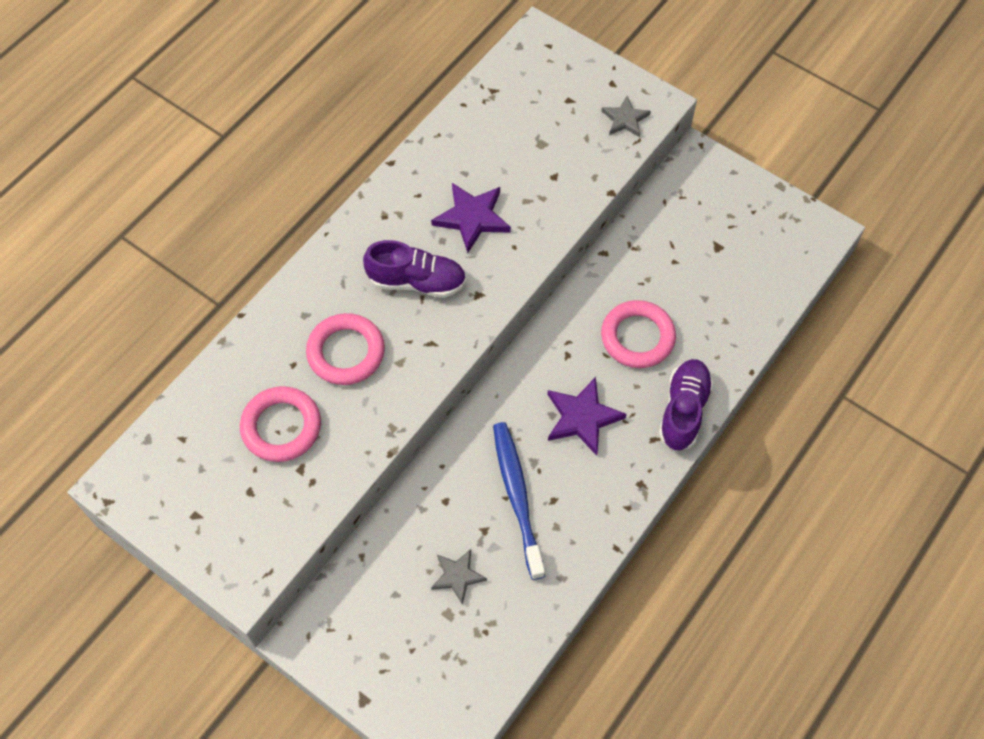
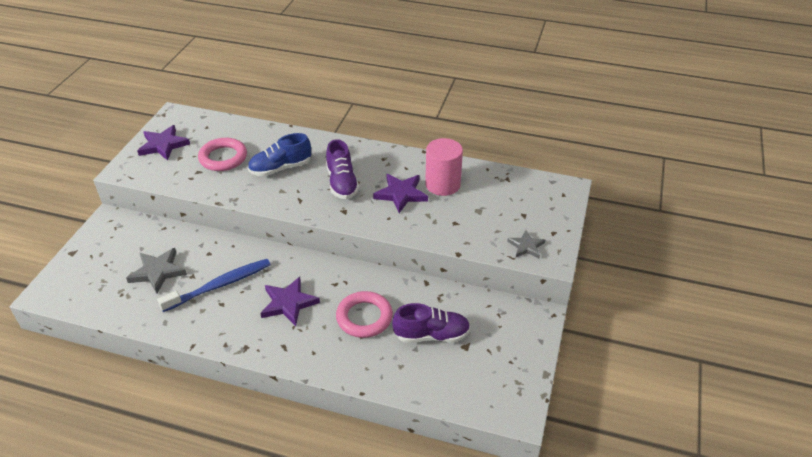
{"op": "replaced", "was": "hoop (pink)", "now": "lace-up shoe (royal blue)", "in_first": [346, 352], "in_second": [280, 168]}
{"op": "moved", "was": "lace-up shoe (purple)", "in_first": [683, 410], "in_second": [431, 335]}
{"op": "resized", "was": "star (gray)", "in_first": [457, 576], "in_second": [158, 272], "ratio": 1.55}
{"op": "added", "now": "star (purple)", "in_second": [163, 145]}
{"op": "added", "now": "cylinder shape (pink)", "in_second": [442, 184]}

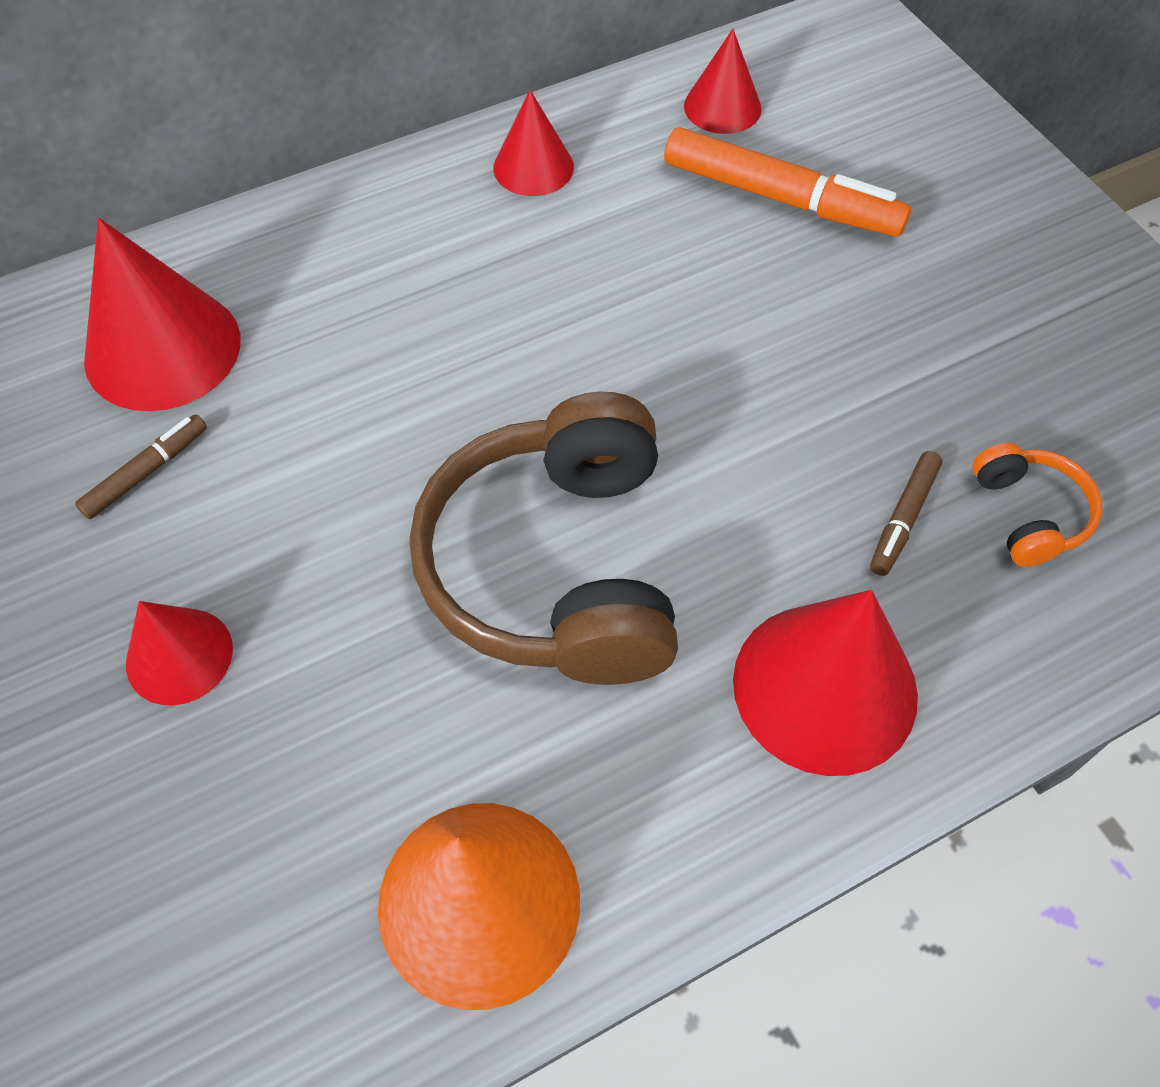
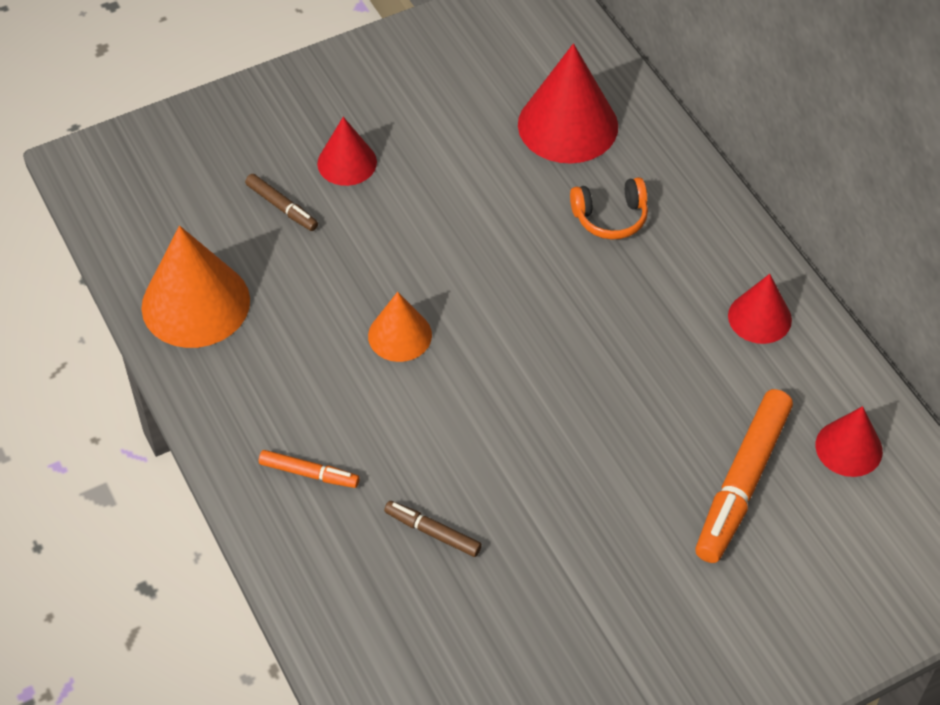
{"op": "replaced", "was": "over-ear headphones (brown)", "now": "cone shape (orange-coloured)", "in_first": [556, 566], "in_second": [400, 335]}
{"op": "moved", "was": "marker pen (brown)", "in_first": [146, 472], "in_second": [282, 207]}
{"op": "moved", "was": "over-ear headphones (orange-coloured)", "in_first": [1029, 514], "in_second": [610, 217]}
{"op": "replaced", "was": "cone shape (red)", "now": "marker pen (orange-coloured)", "in_first": [825, 687], "in_second": [309, 473]}

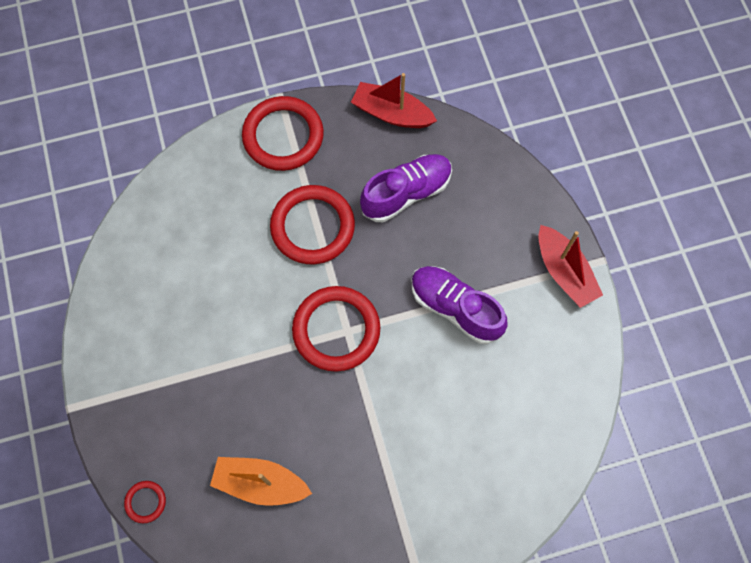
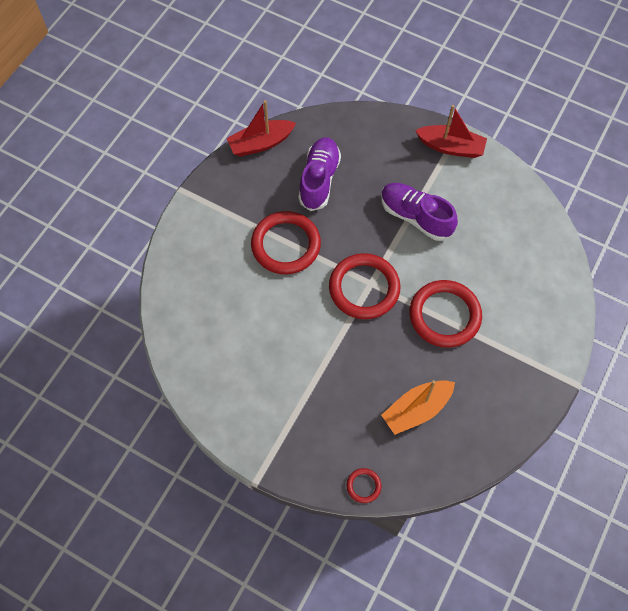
{"op": "moved", "was": "hoop (red)", "in_first": [283, 136], "in_second": [444, 315]}
{"op": "turned", "was": "lace-up shoe (purple)", "in_first": [455, 308], "in_second": [415, 217], "clockwise": 45}

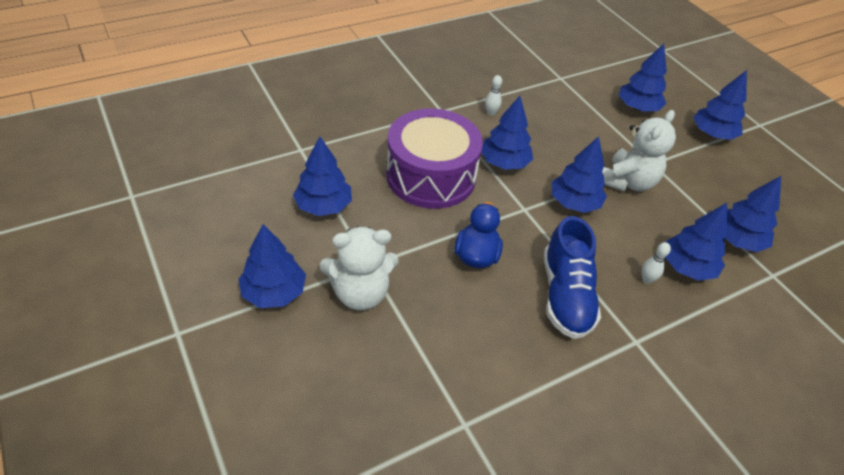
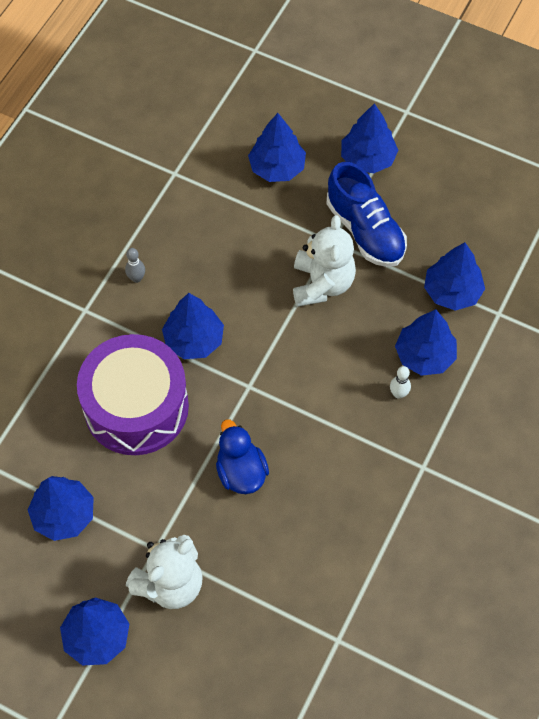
{"op": "recoloured", "was": "tenpin (white)", "now": "tenpin (gray)", "in_first": [491, 113], "in_second": [136, 278]}
{"op": "removed", "was": "fir tree (royal blue)", "in_first": [574, 203]}
{"op": "moved", "was": "lace-up shoe (royal blue)", "in_first": [565, 295], "in_second": [365, 230]}

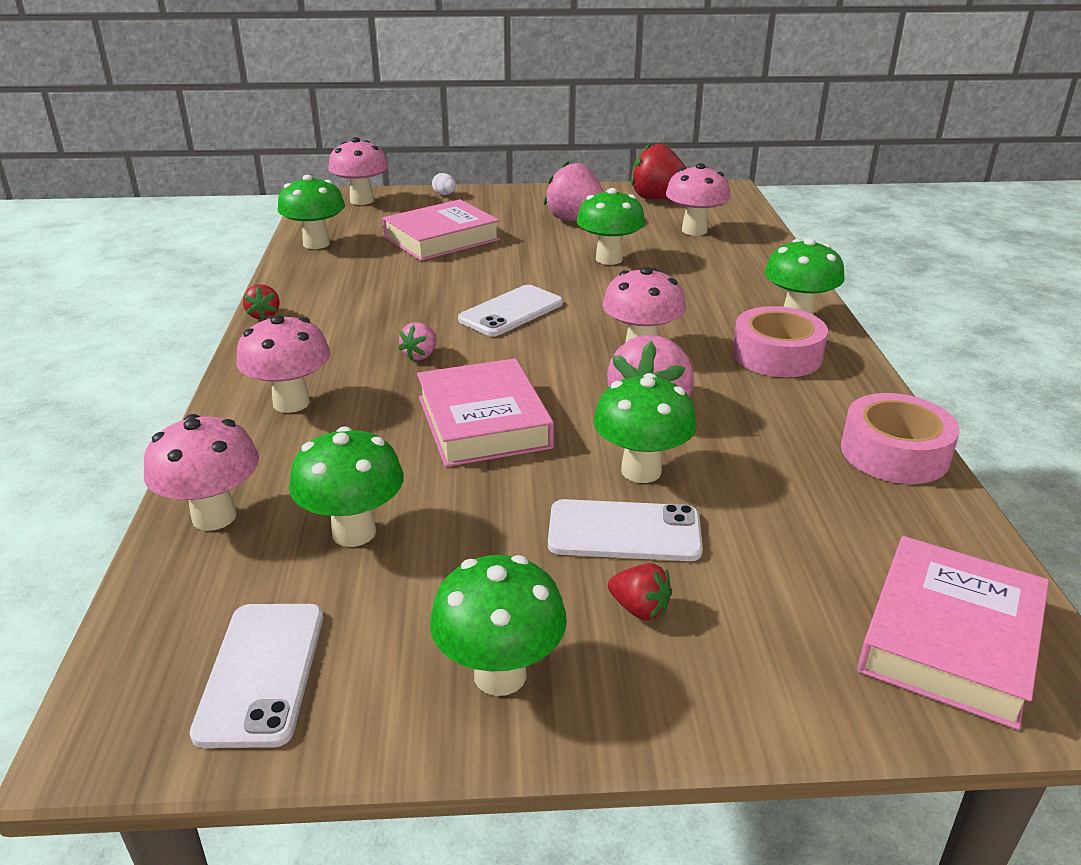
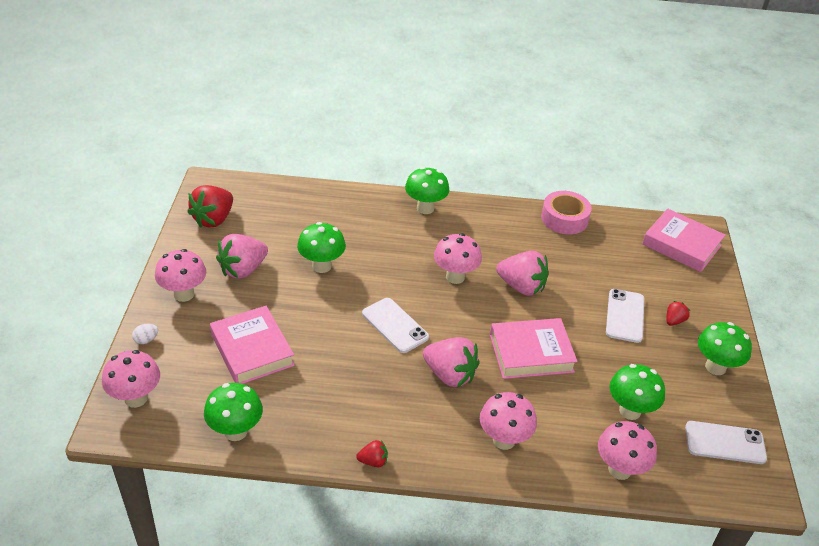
{"op": "moved", "was": "mushroom (pink)", "in_first": [694, 230], "in_second": [184, 294]}
{"op": "removed", "was": "tape (pink)", "in_first": [777, 355]}
{"op": "resized", "was": "berry (pink)", "in_first": [420, 355], "in_second": [449, 375], "ratio": 2.04}
{"op": "removed", "was": "mushroom (emerald)", "in_first": [641, 471]}

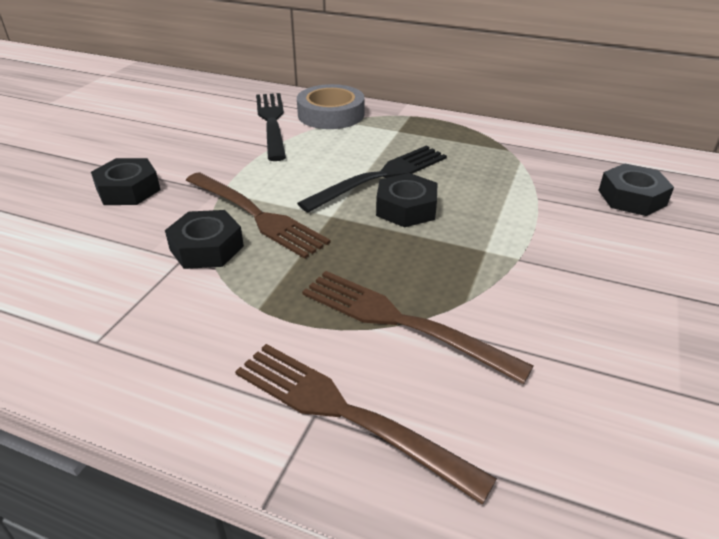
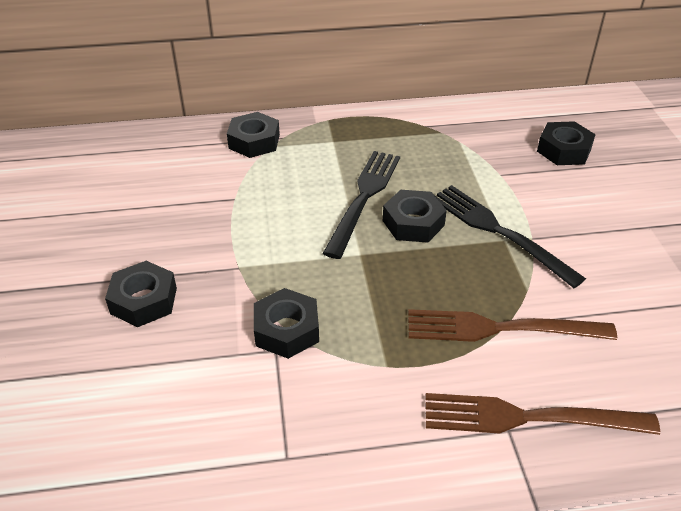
{"op": "replaced", "was": "tape (gray)", "now": "hexagon nut (jet-black)", "in_first": [331, 114], "in_second": [254, 141]}
{"op": "moved", "was": "fork (jet-black)", "in_first": [271, 122], "in_second": [498, 231]}
{"op": "removed", "was": "fork (brown)", "in_first": [257, 215]}

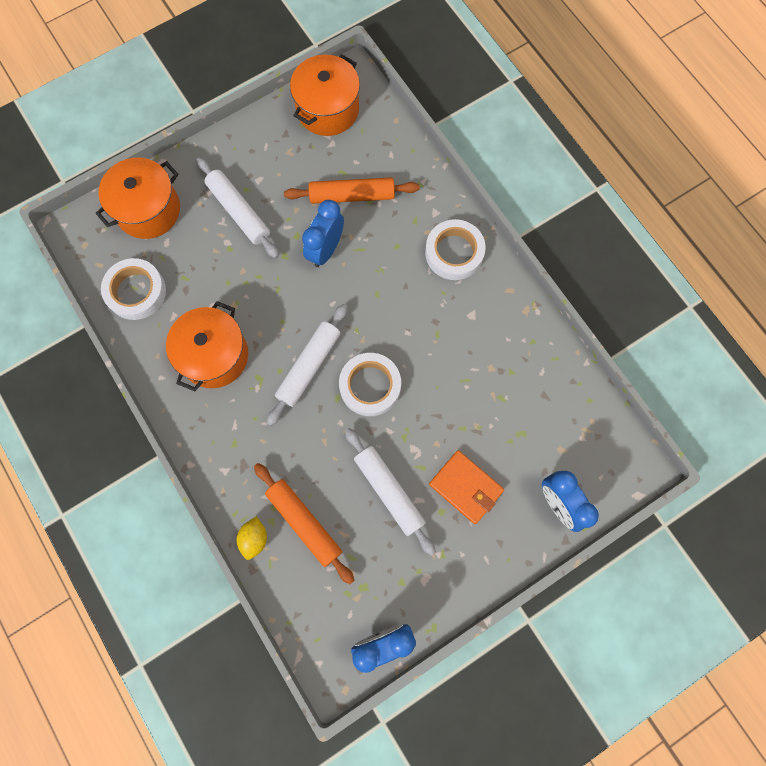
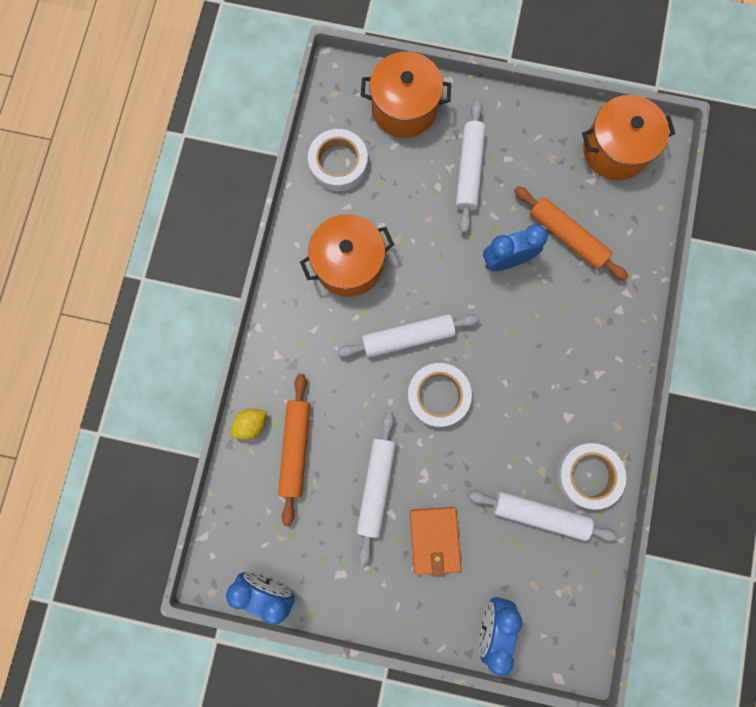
{"op": "moved", "was": "tape (white)", "in_first": [454, 252], "in_second": [588, 475]}
{"op": "added", "now": "dough roller (white)", "in_second": [539, 514]}

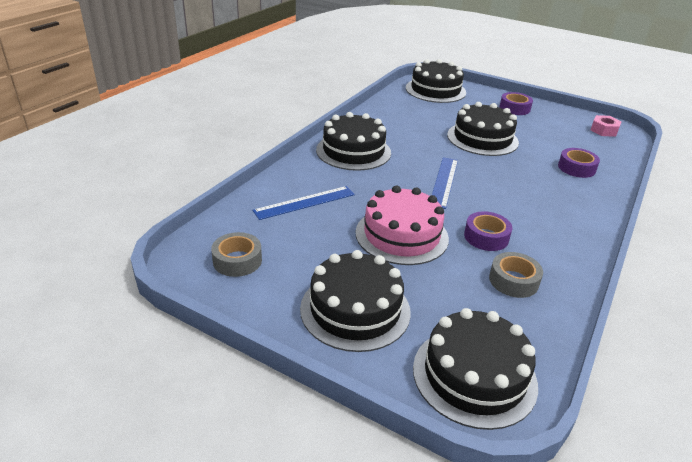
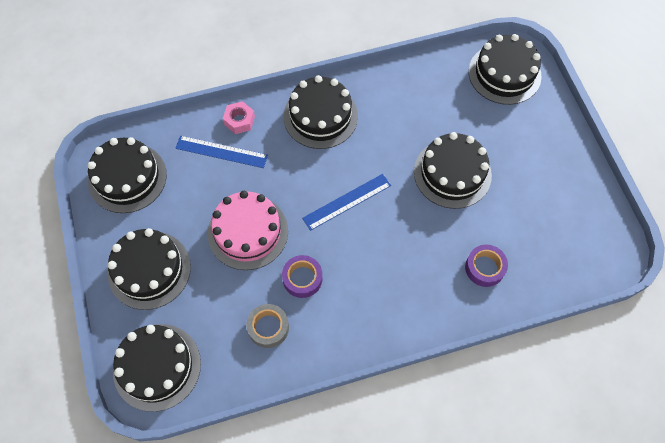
{"op": "removed", "was": "tape (purple)", "in_first": [514, 108]}
{"op": "moved", "was": "hexagon nut (pink)", "in_first": [604, 130], "in_second": [239, 121]}
{"op": "replaced", "was": "tape (gray)", "now": "cake (jet-black)", "in_first": [237, 260], "in_second": [127, 178]}

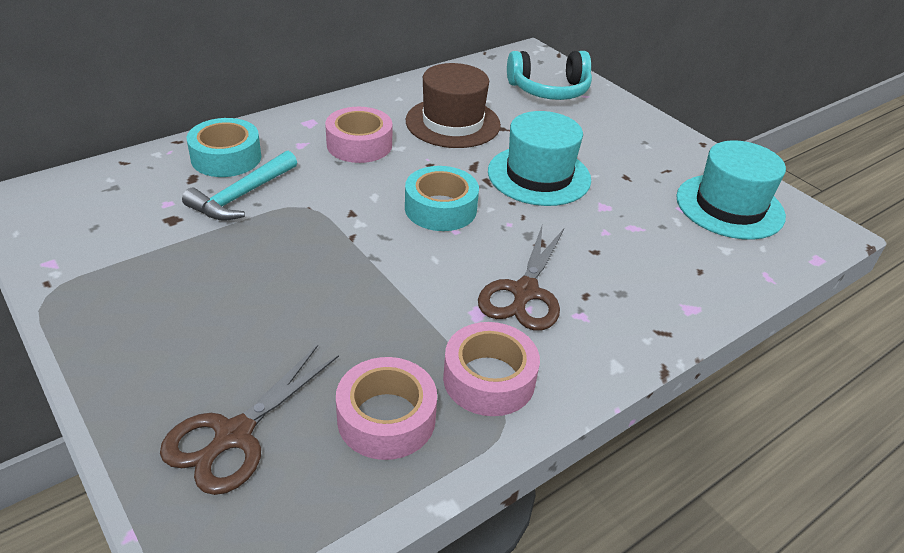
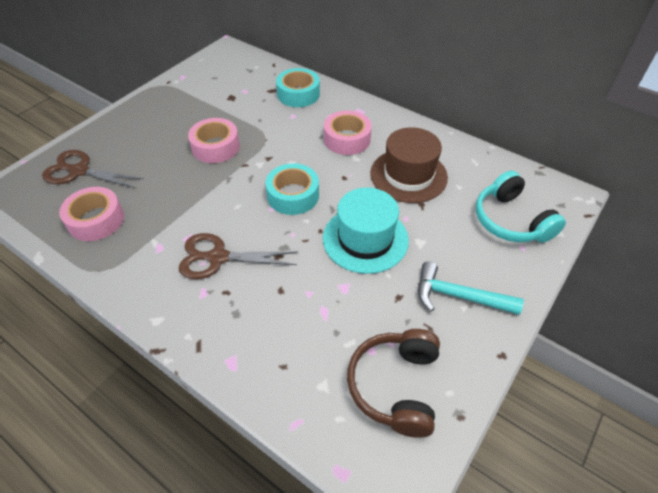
{"op": "replaced", "was": "top hat (turquoise)", "now": "over-ear headphones (brown)", "in_first": [729, 206], "in_second": [395, 386]}
{"op": "moved", "was": "claw hammer (turquoise)", "in_first": [242, 196], "in_second": [459, 296]}
{"op": "moved", "was": "tape (pink)", "in_first": [489, 379], "in_second": [216, 147]}

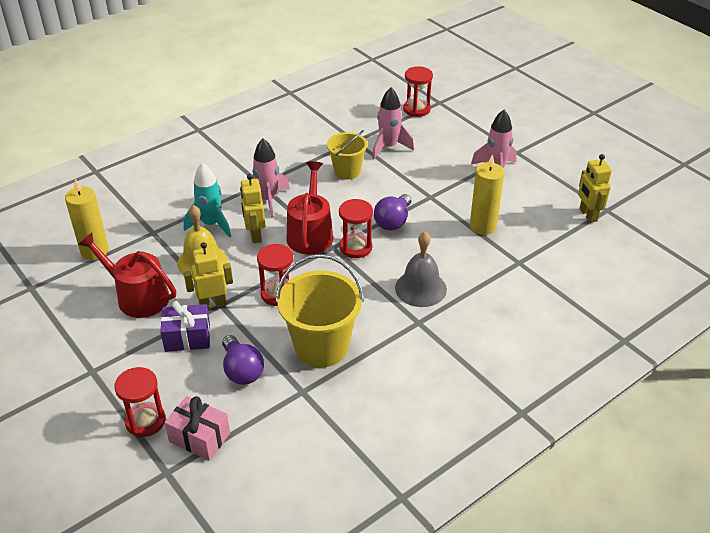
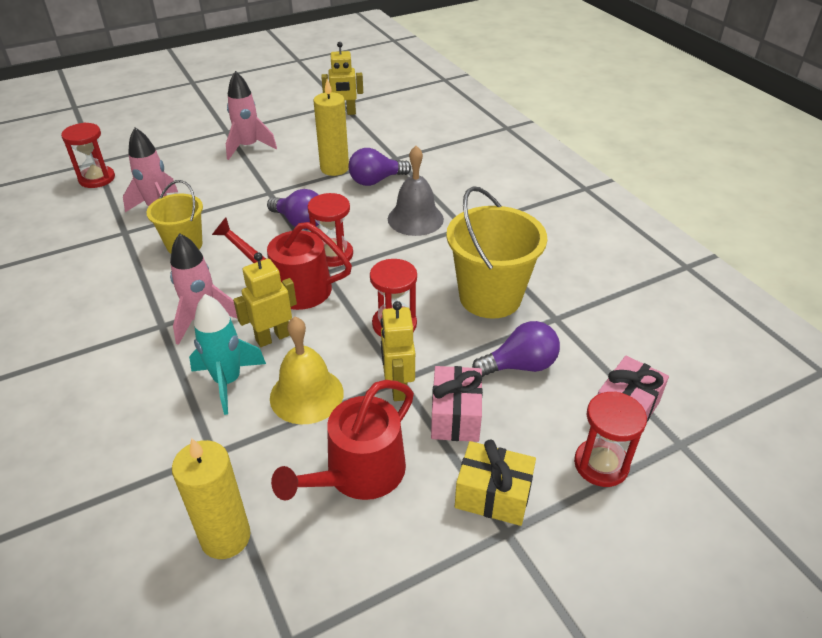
{"op": "turned", "was": "robot figure (bright yellow)", "in_first": [255, 235], "in_second": [273, 337], "clockwise": 150}
{"op": "recoloured", "was": "gift (purple)", "now": "gift (pink)", "in_first": [187, 337], "in_second": [455, 416]}
{"op": "added", "now": "bulb (purple)", "in_second": [376, 181]}
{"op": "added", "now": "gift (bright yellow)", "in_second": [493, 495]}

